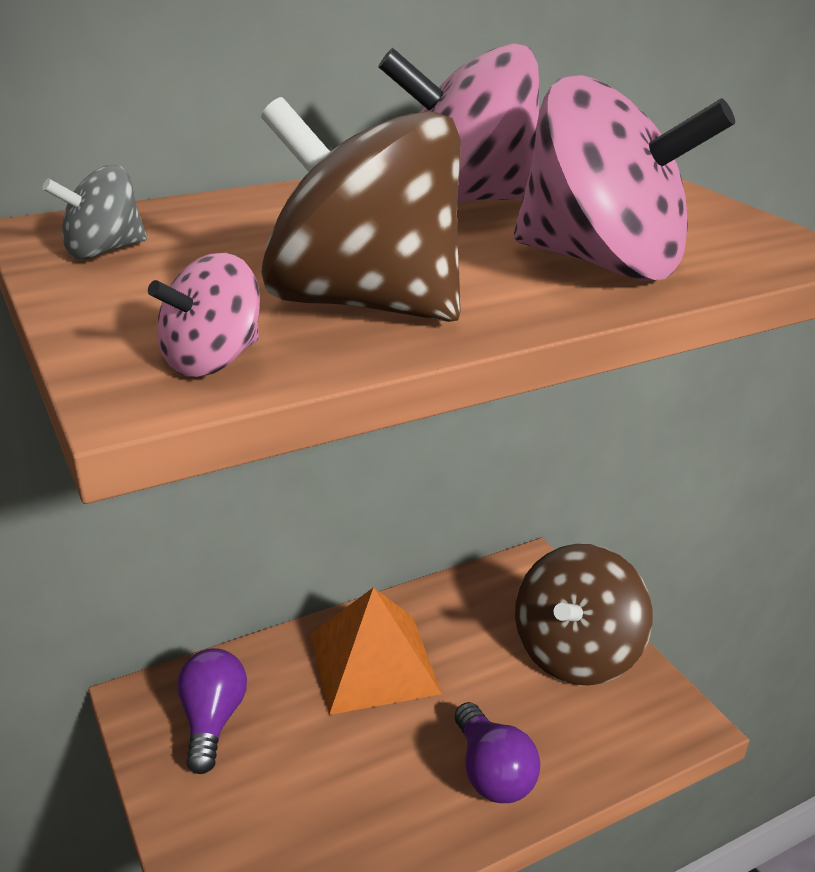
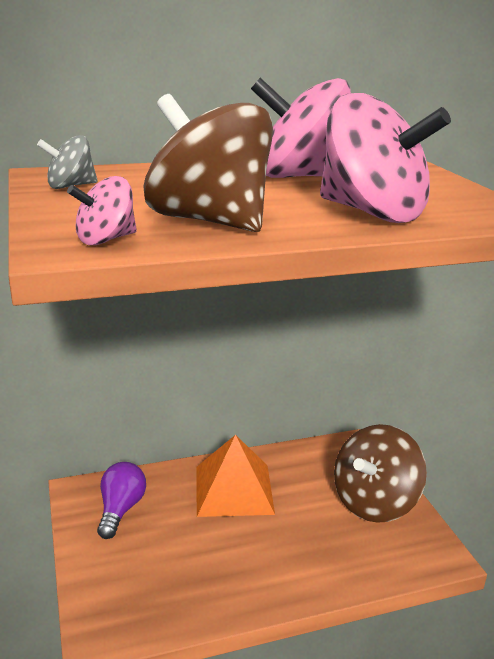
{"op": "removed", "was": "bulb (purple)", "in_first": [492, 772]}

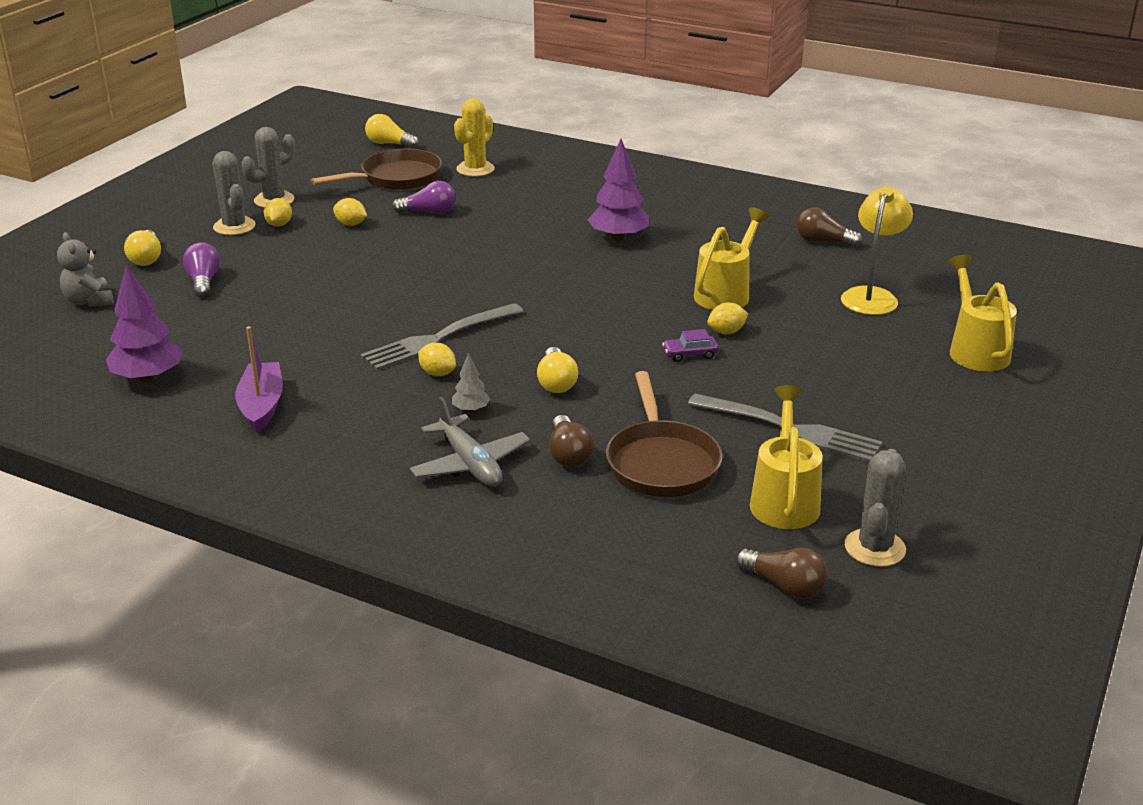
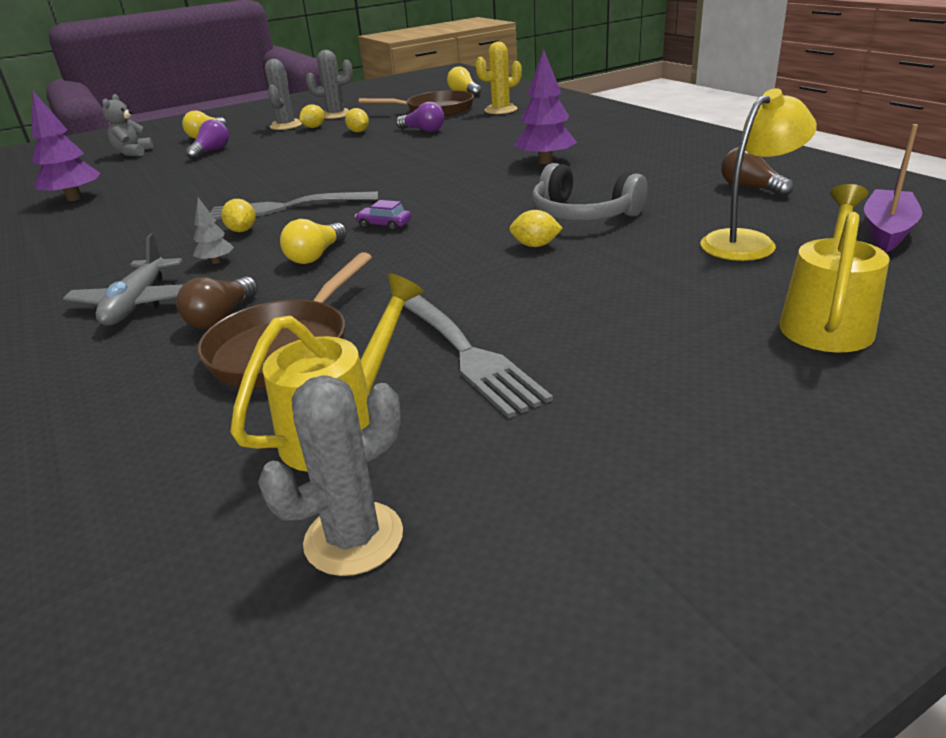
{"op": "replaced", "was": "watering pot (bright yellow)", "now": "over-ear headphones (gray)", "in_first": [725, 293], "in_second": [582, 214]}
{"op": "moved", "was": "sailboat (purple)", "in_first": [261, 406], "in_second": [887, 231]}
{"op": "moved", "was": "car (purple)", "in_first": [690, 354], "in_second": [384, 225]}
{"op": "removed", "was": "bulb (brown)", "in_first": [784, 586]}

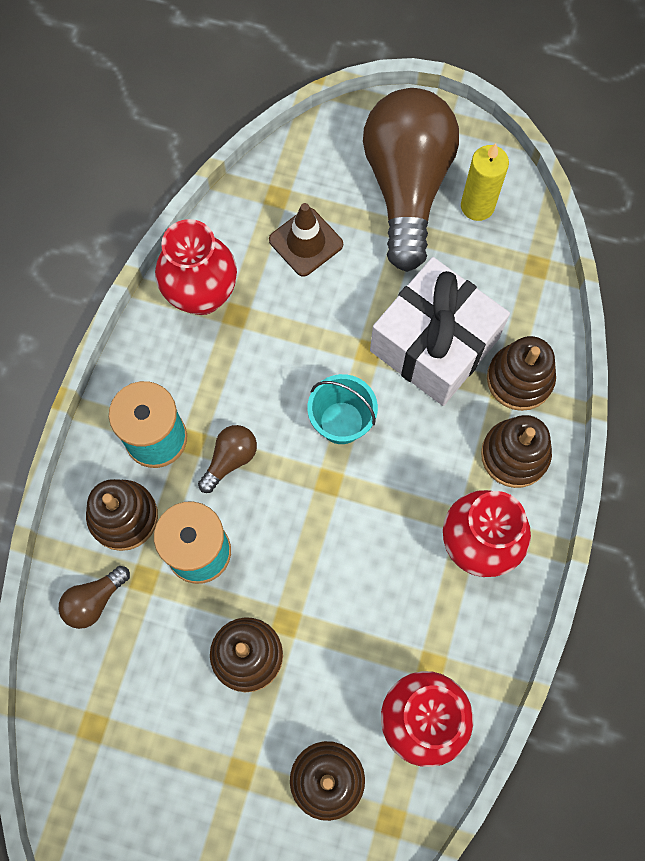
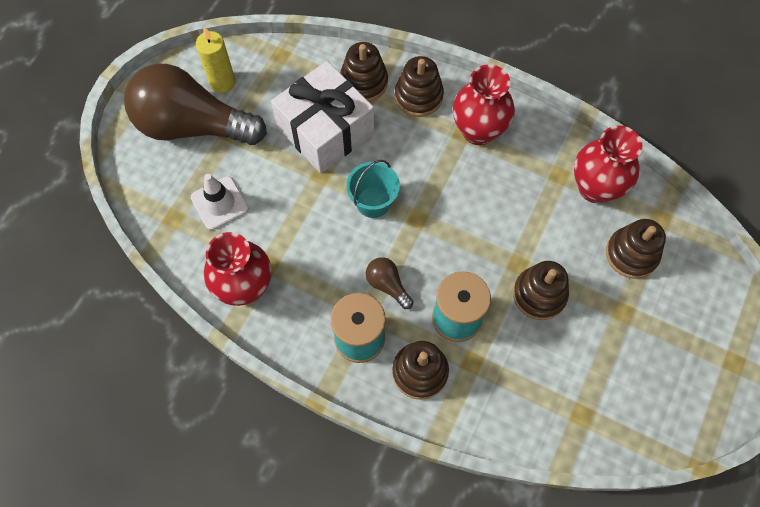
{"op": "recoloured", "was": "road cone (brown)", "now": "road cone (white)", "in_first": [306, 242], "in_second": [219, 203]}
{"op": "removed", "was": "bulb (brown)", "in_first": [94, 601]}

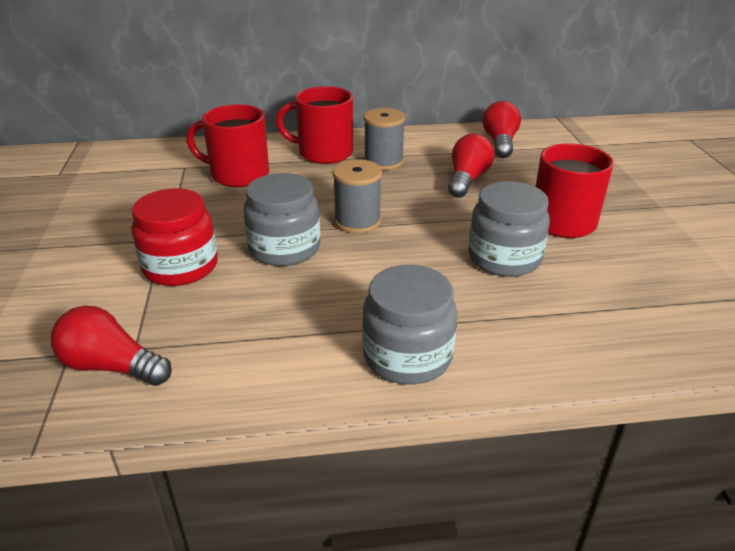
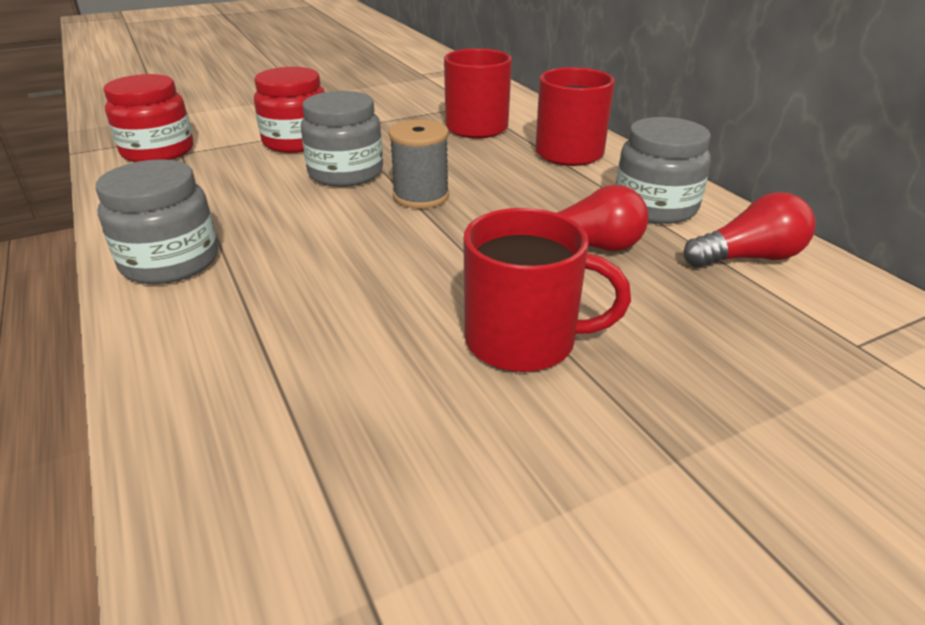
{"op": "removed", "was": "bobbin (gray)", "in_first": [383, 161]}
{"op": "moved", "was": "jam jar (gray)", "in_first": [504, 258], "in_second": [655, 207]}
{"op": "replaced", "was": "bulb (red)", "now": "jam jar (red)", "in_first": [112, 366], "in_second": [158, 151]}

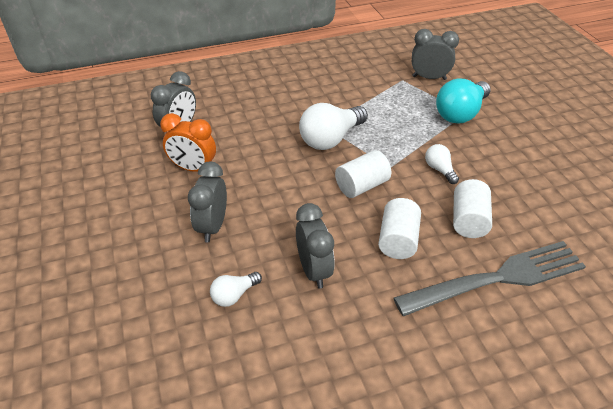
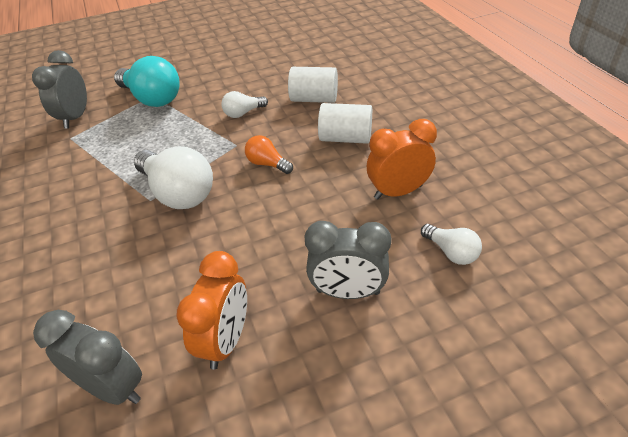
{"op": "replaced", "was": "cylinder shape (white)", "now": "bulb (orange-coloured)", "in_first": [361, 186], "in_second": [267, 164]}
{"op": "recoloured", "was": "clock (gray)", "now": "clock (orange-coloured)", "in_first": [314, 270], "in_second": [398, 192]}
{"op": "removed", "was": "fork (gray)", "in_first": [498, 278]}

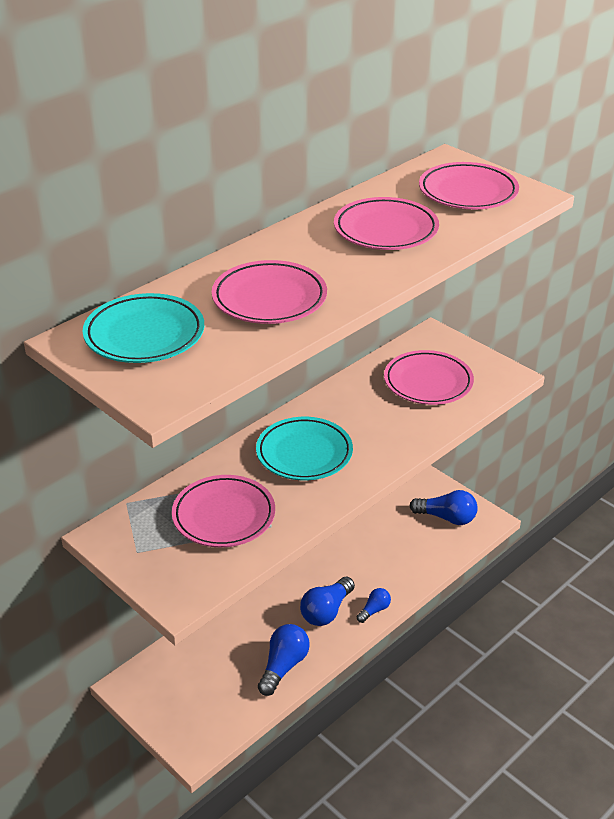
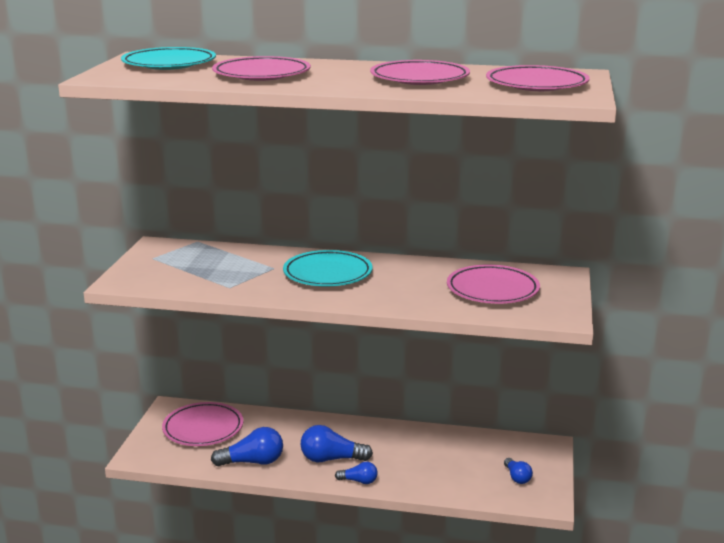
{"op": "moved", "was": "plate (pink)", "in_first": [224, 516], "in_second": [203, 428]}
{"op": "resized", "was": "bulb (royal blue)", "in_first": [447, 518], "in_second": [517, 477], "ratio": 0.58}

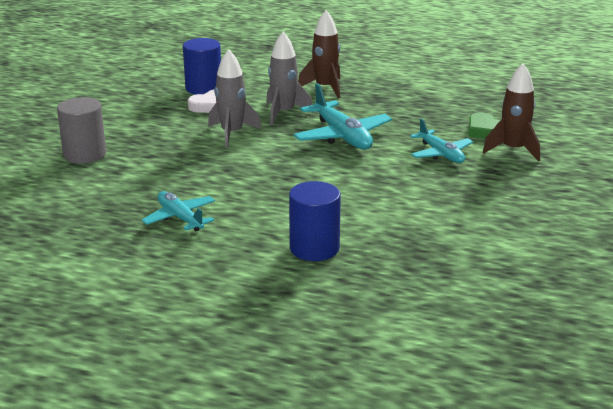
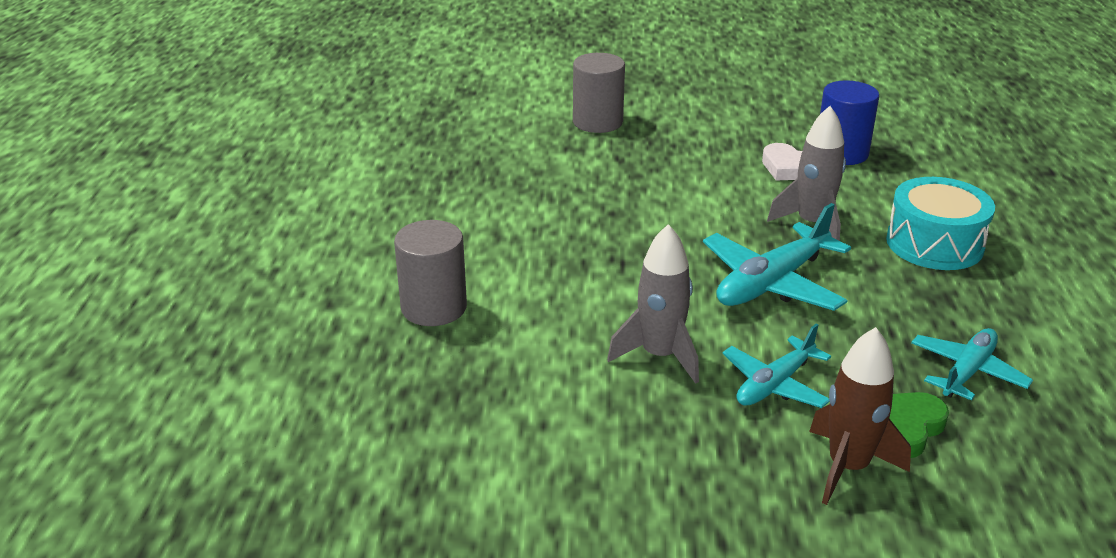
{"op": "replaced", "was": "spaceship (brown)", "now": "toy drum (turquoise)", "in_first": [325, 88], "in_second": [934, 244]}
{"op": "moved", "was": "spaceship (gray)", "in_first": [232, 134], "in_second": [659, 356]}
{"op": "recoloured", "was": "cylinder shape (royal blue)", "now": "cylinder shape (gray)", "in_first": [314, 248], "in_second": [434, 307]}
{"op": "moved", "was": "plane (turquoise)", "in_first": [180, 218], "in_second": [967, 372]}

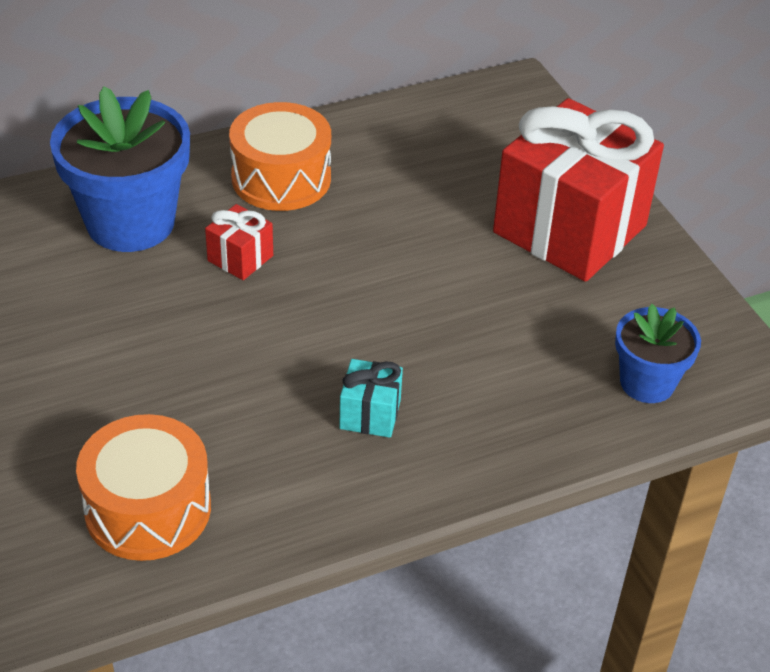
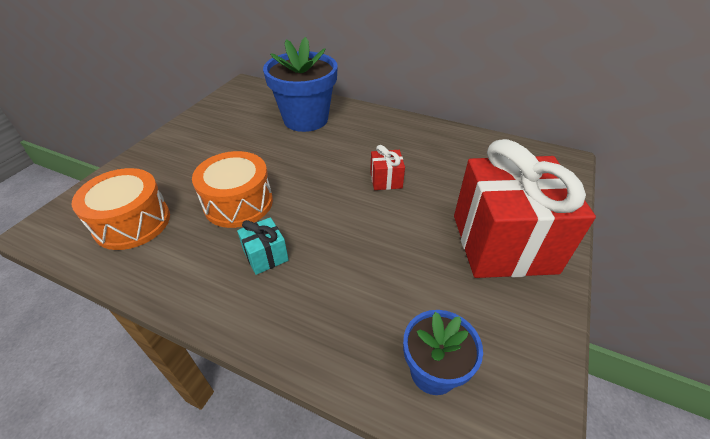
{"op": "moved", "was": "toy drum (orange-coloured)", "in_first": [281, 178], "in_second": [238, 203]}
{"op": "moved", "was": "gift (red)", "in_first": [240, 258], "in_second": [386, 180]}

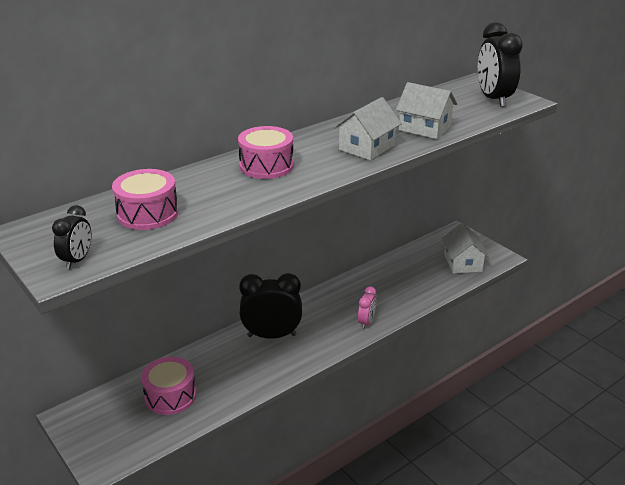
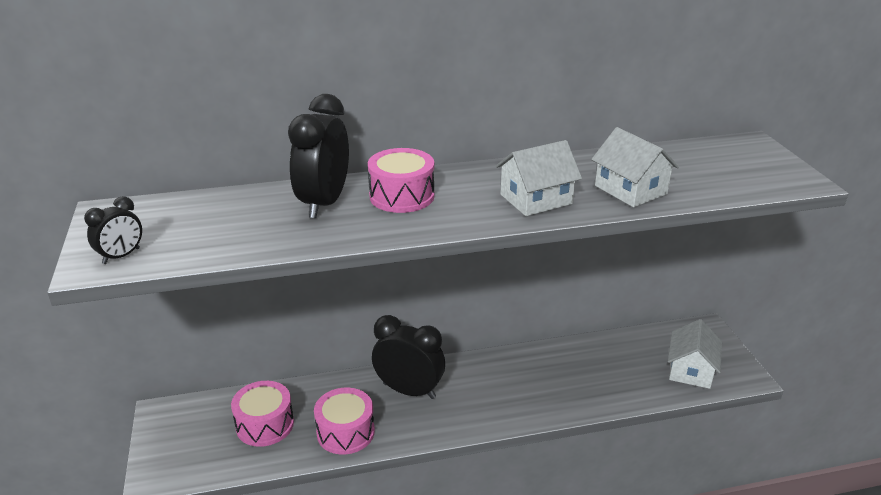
{"op": "moved", "was": "clock (jet-black)", "in_first": [493, 99], "in_second": [324, 203]}
{"op": "moved", "was": "toy drum (pink)", "in_first": [147, 214], "in_second": [345, 432]}
{"op": "removed", "was": "clock (pink)", "in_first": [366, 322]}

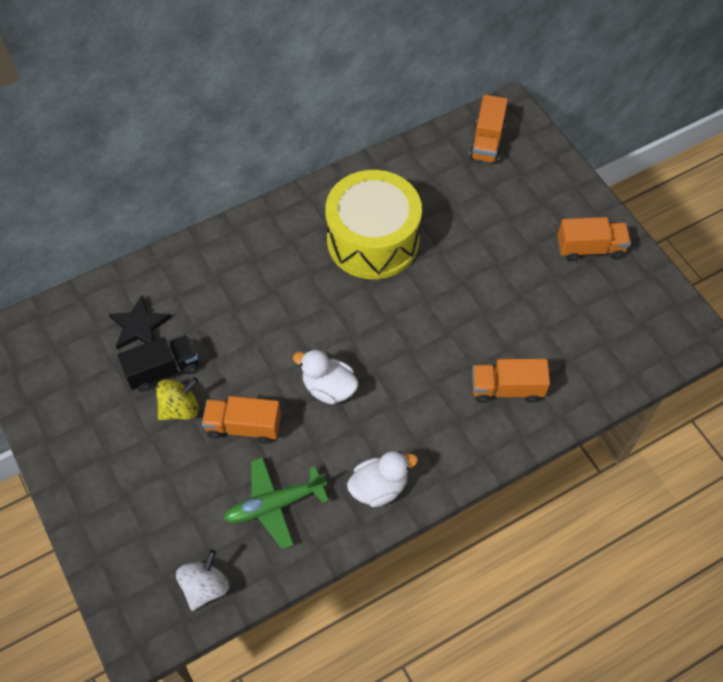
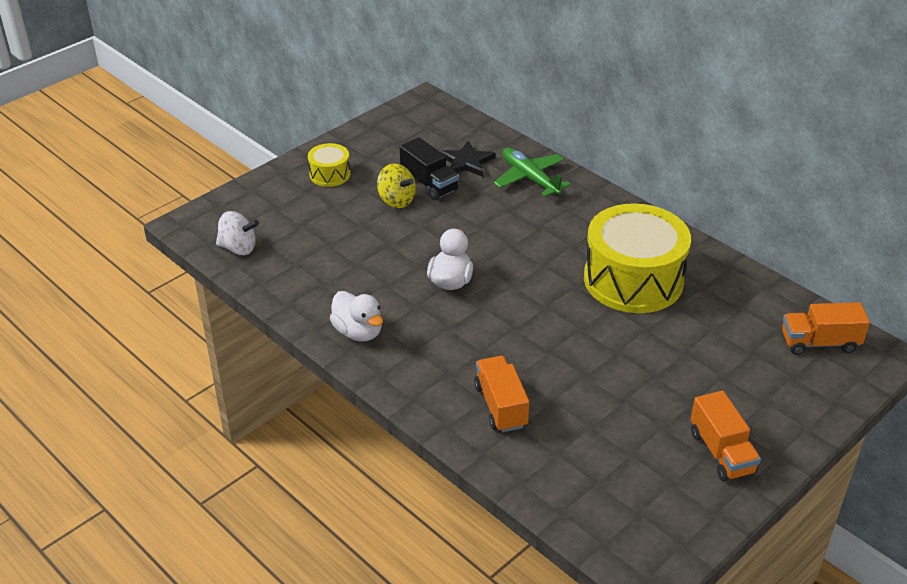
{"op": "removed", "was": "toy truck (orange-coloured)", "in_first": [243, 426]}
{"op": "moved", "was": "plane (emerald)", "in_first": [274, 505], "in_second": [529, 178]}
{"op": "added", "now": "toy drum (bright yellow)", "in_second": [330, 174]}

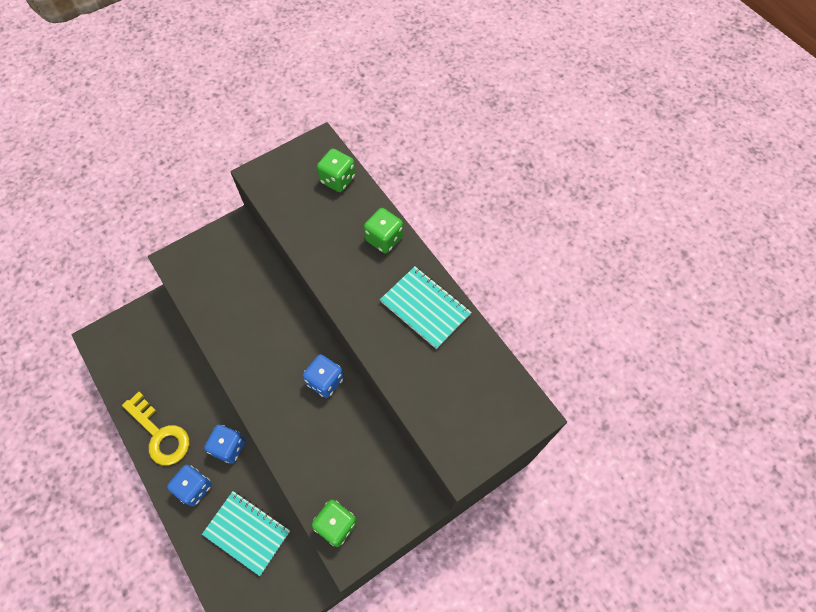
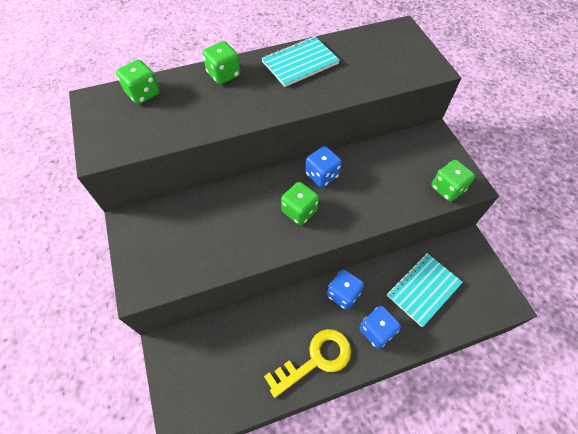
{"op": "added", "now": "die (emerald)", "in_second": [299, 211]}

